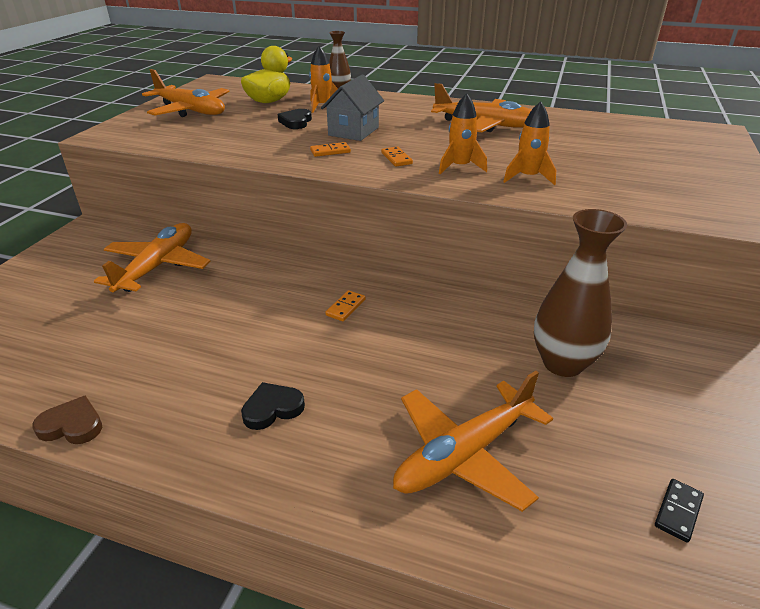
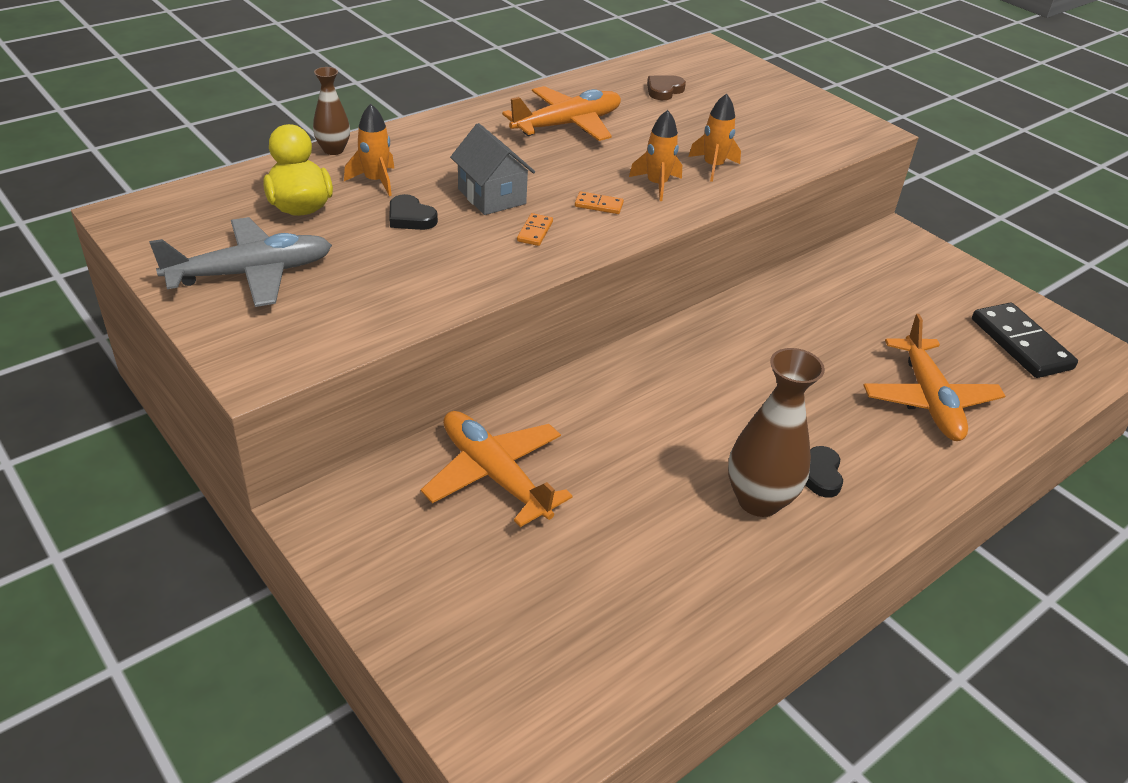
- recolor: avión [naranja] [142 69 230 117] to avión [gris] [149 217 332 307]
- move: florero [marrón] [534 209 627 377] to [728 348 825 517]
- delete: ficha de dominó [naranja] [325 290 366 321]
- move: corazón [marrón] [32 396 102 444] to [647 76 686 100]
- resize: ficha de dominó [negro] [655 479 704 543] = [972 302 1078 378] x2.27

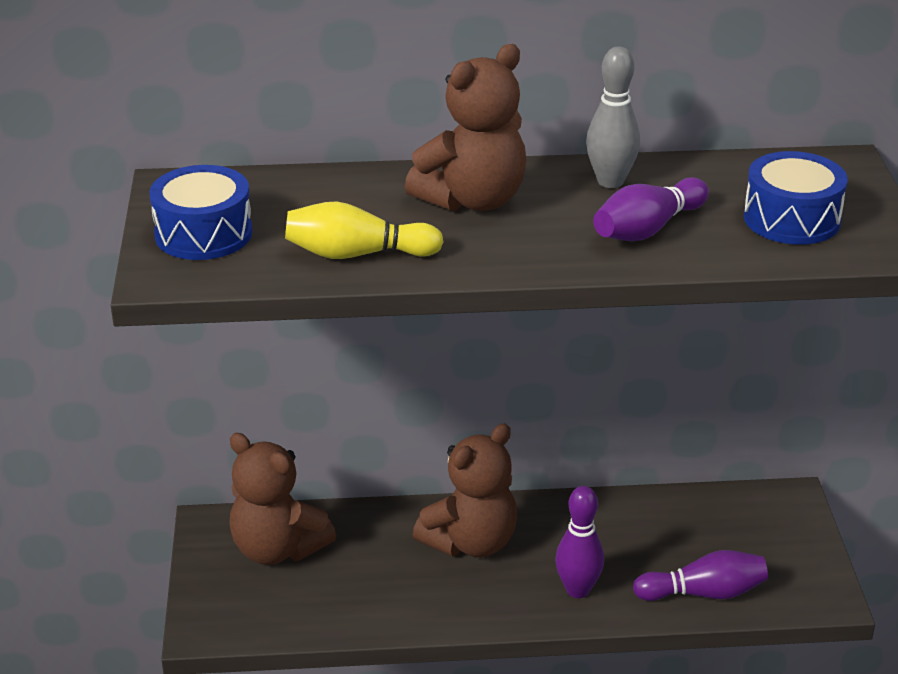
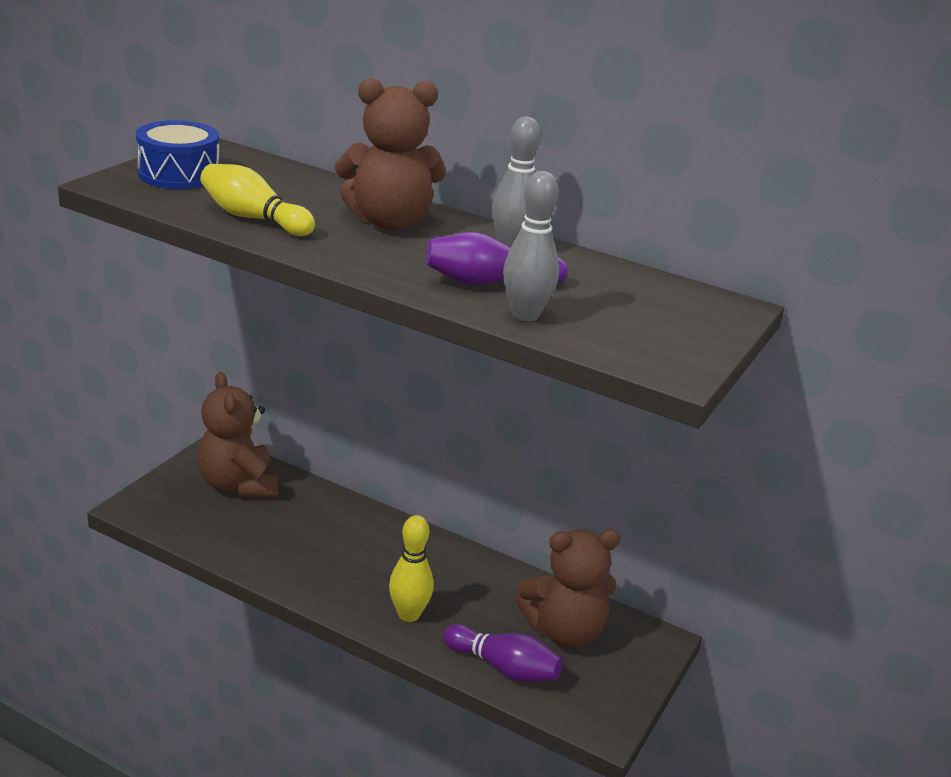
- delete: tambor [azul] [744 151 848 245]
- move: osito [marrón] [413 423 517 557] to [516 529 621 648]
- recolor: bolo [morado] [555 486 604 598] to bolo [amarillo] [389 515 434 622]
- insert: bolo [gris] [503 171 559 321]

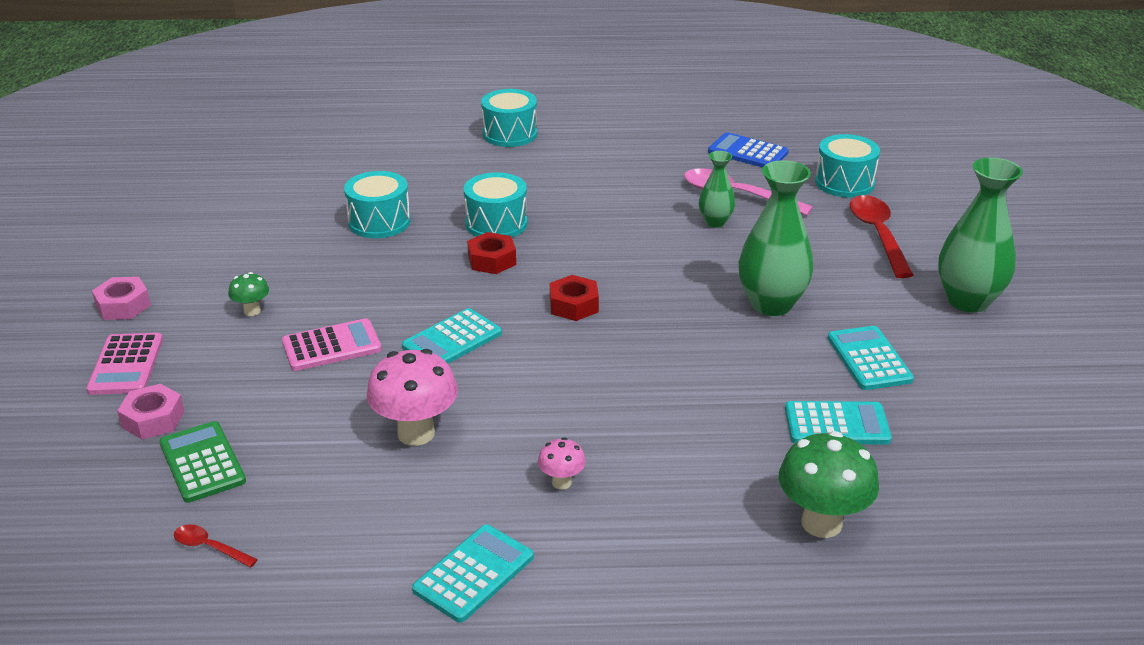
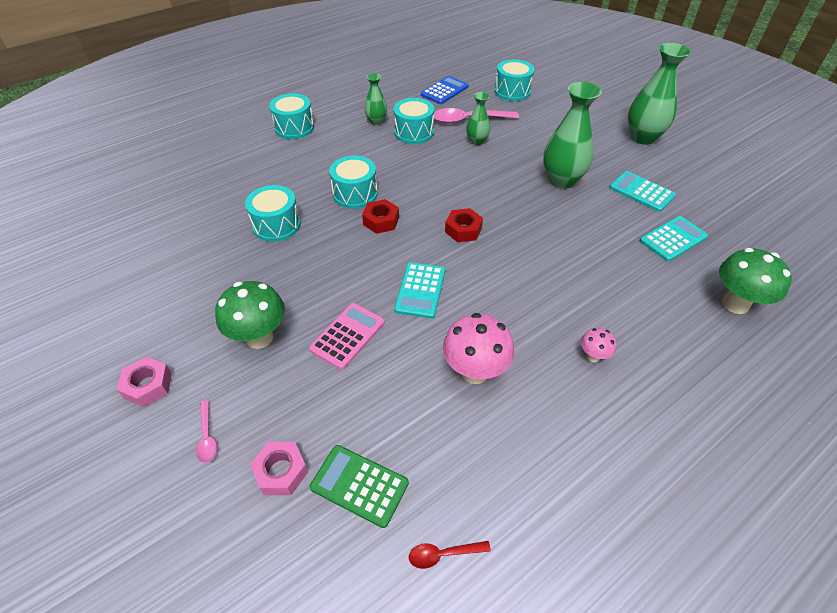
- rotate: calculadora [azul] [708 132 789 167] = [421 76 469 104] 135 degrees clockwise
- delete: cuchara [rojo] [849 195 913 278]
- resize: seta [verde] [228 272 269 316] = [215 281 285 349] x1.97
- replace: calculadora [rosa] [86 333 163 395] to cuchara [rosa] [196 400 217 463]
- delete: calculadora [turquesa] [412 524 534 623]
- insert: florero [verde] [364 73 387 125]
- insert: tambor [turquesa] [393 98 434 144]

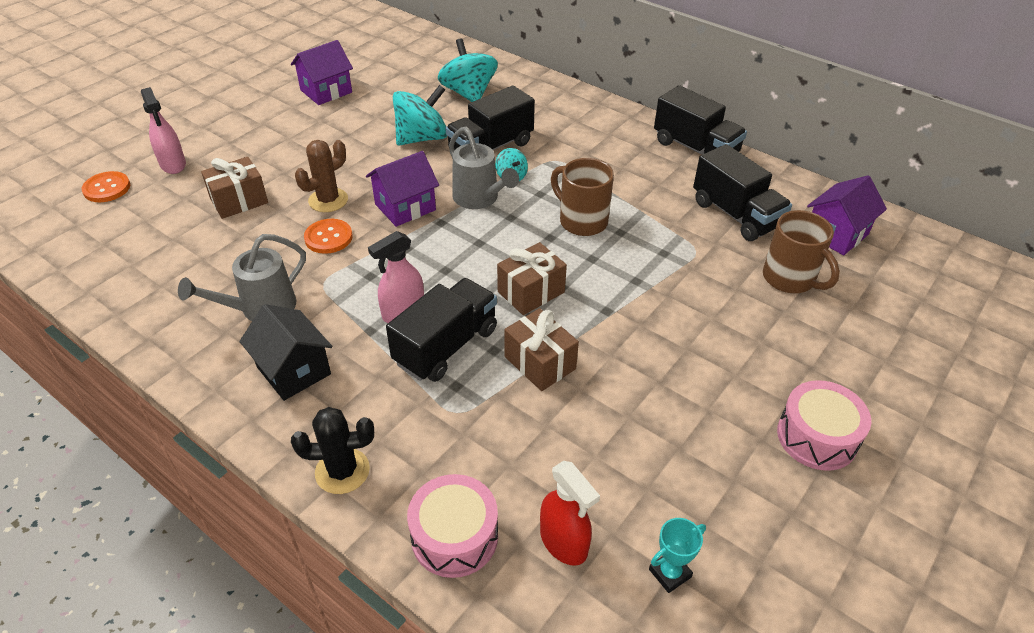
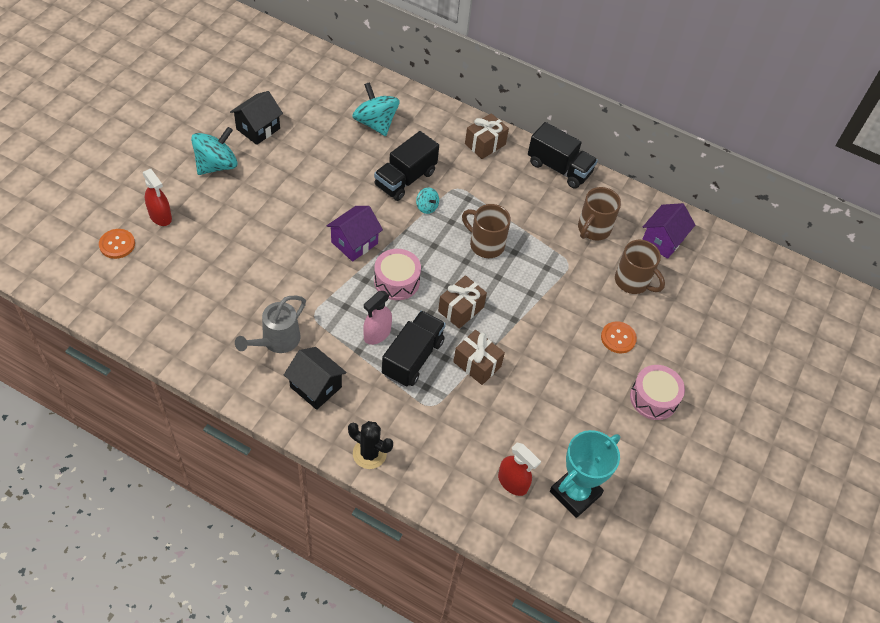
- recolor: casa [morado] [291 40 353 105] to casa [negro] [230 91 283 145]
- move: peonza [turquesa] [393 85 447 146] to [191 127 238 175]
- recolor: pulverizador [rosa] [141 87 186 174] to pulverizador [rojo] [143 169 172 226]
- delete: regadera [gris] [449 127 519 209]
- delete: cactus [marrón] [295 140 348 212]
- replace: camión [negro] [693 144 792 241] to taza [marrón] [578 187 621 241]
- move: regalo [marrón] [201 157 268 219] to [465 113 509 159]
- move: botón [naranja] [304 219 353 254] to [601 321 637 353]
- rotate: cactus [negro] [291 407 374 494] = [348 421 393 469] 45 degrees clockwise
- move: tambor [rosa] [407 474 498 578] to [374 249 421 300]
- resize: trofeo [turquesa] [649 518 706 593] = [550 430 620 518] x2.13

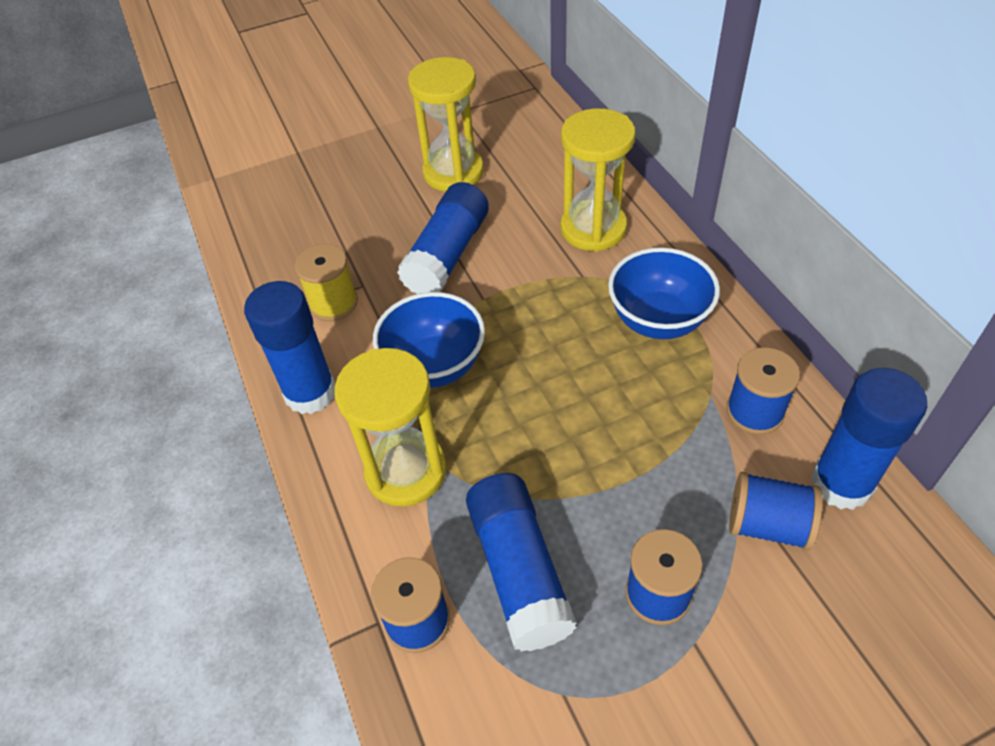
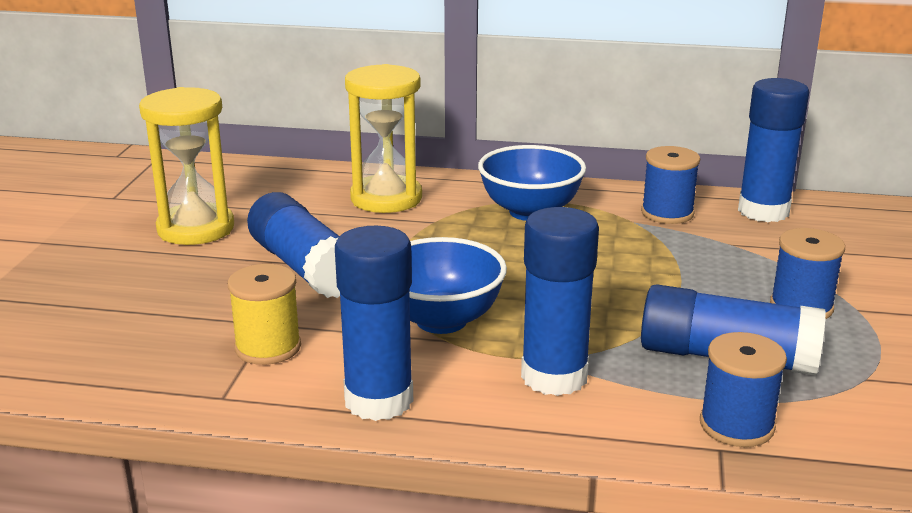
- replace: reloj de arena [amarillo] [334 348 447 507] to barra de pegamento [azul] [521 207 599 396]
- delete: carrete [azul] [729 472 823 550]

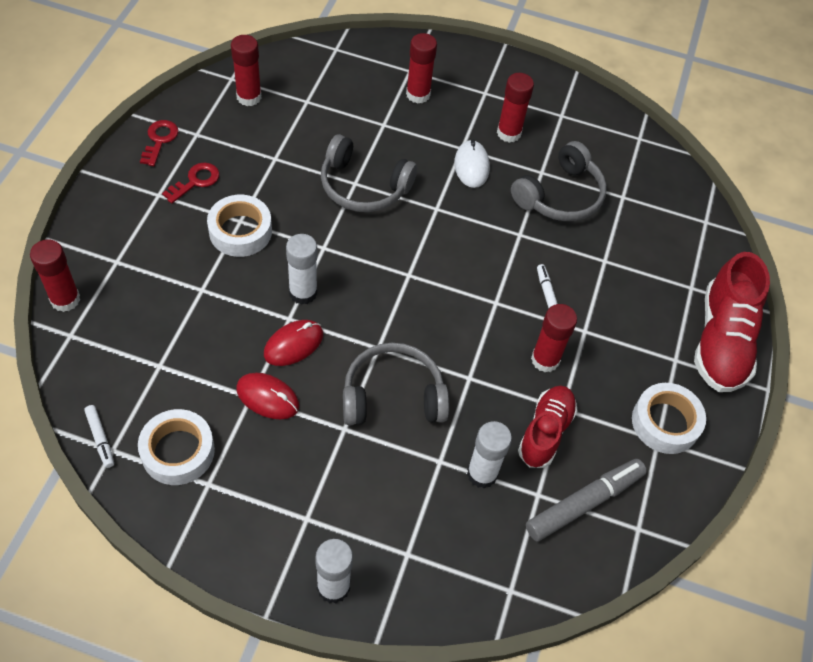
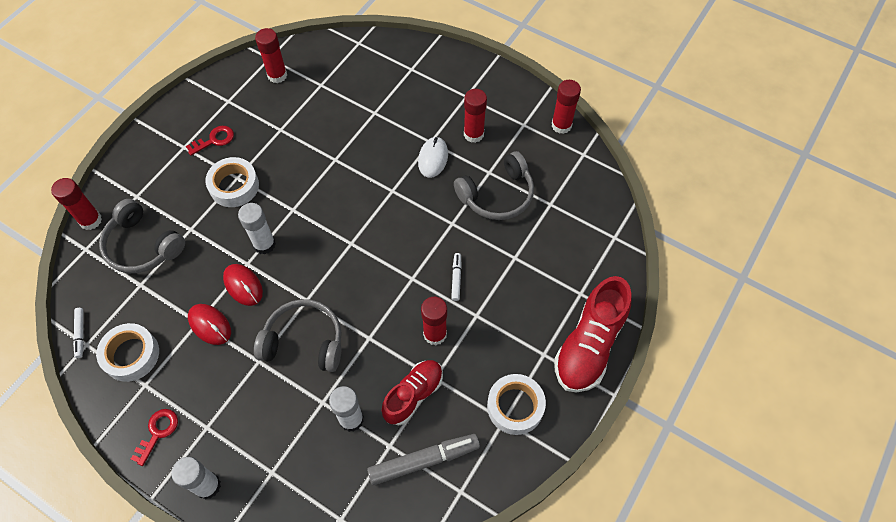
- move: barra de pegamento [rojo] [406 33 437 104] to [552 80 581 134]
- move: llave [rojo] [140 120 179 166] to [131 409 178 466]
- move: auriculares [gris] [321 134 417 212] to [99 199 185 273]
- rotate: ratón [rojo] [264 320 323 366] = [223 264 263 306] 75 degrees clockwise

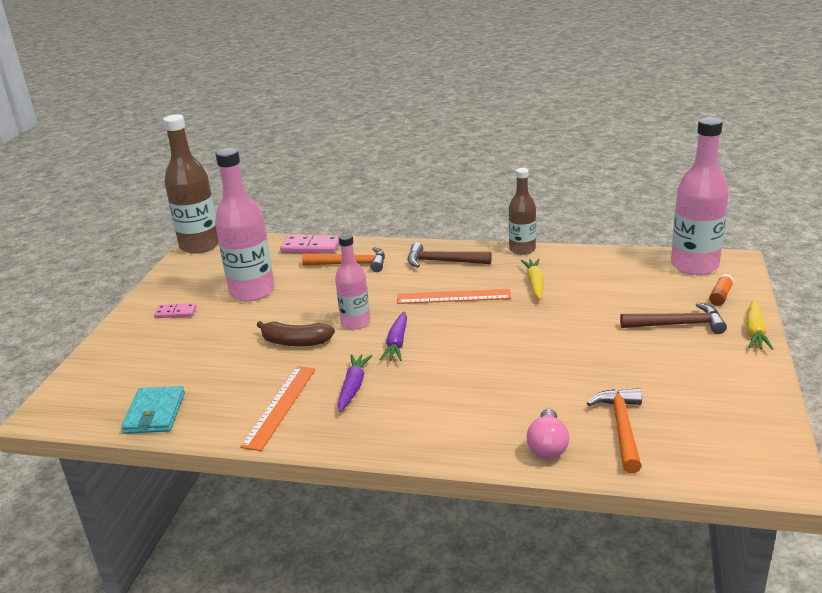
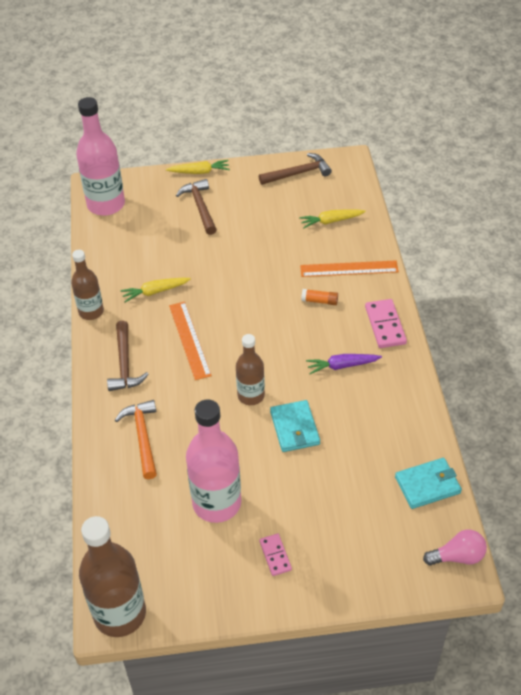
- recolor: botella [rosa] [335 234 370 330] to botella [marrón] [236 334 265 405]
- move: ficha de dominó [rosa] [280 235 339 254] to [365 299 407 348]
- move: barra de pegamento [naranja] [709 274 734 306] to [301 289 338 305]
- delete: zanahoria [morado] [380 312 407 361]
- replace: plátano [marrón] [257 321 335 347] to cartera [turquesa] [270 400 320 452]
- move: regla [naranja] [240 366 316 451] to [300 260 399 277]
- replace: martillo [naranja] [587 388 642 473] to zanahoria [amarillo] [299 209 366 228]
- move: bombilla [rosa] [527 409 569 459] to [423 529 487 566]
- insert: martillo [marrón] [259 153 332 185]

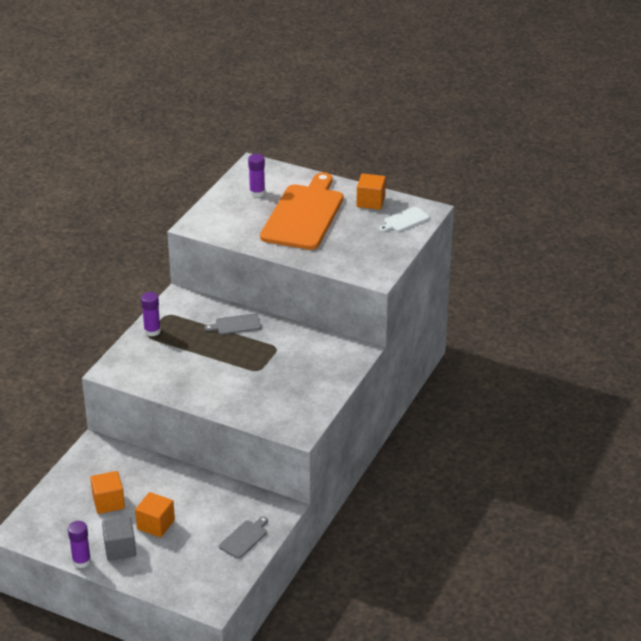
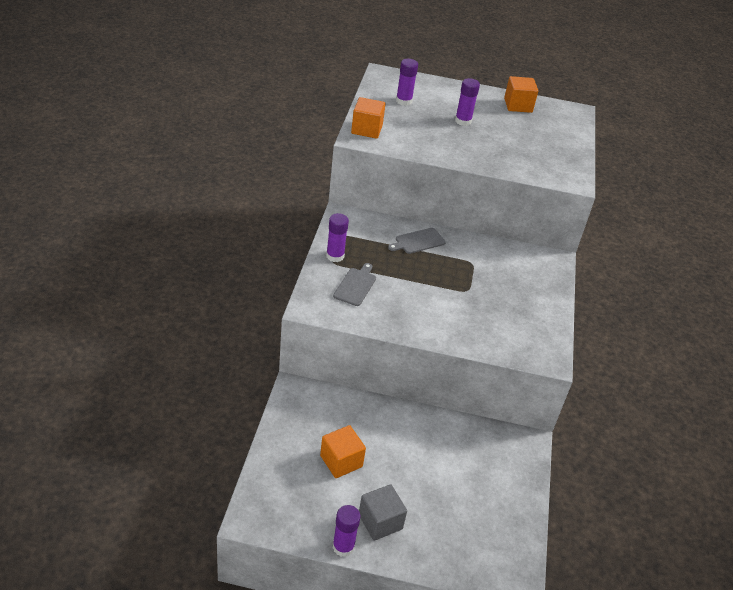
- replace: tabla de cortar [naranja] [260 172 343 250] to barra de pegamento [morado] [455 78 480 126]
- delete: tabla de cortar [blanco] [379 207 430 232]
- move: cubo [naranja] [135 492 175 538] to [351 97 386 139]
- move: tabla de cortar [gris] [219 516 268 559] to [333 263 376 306]

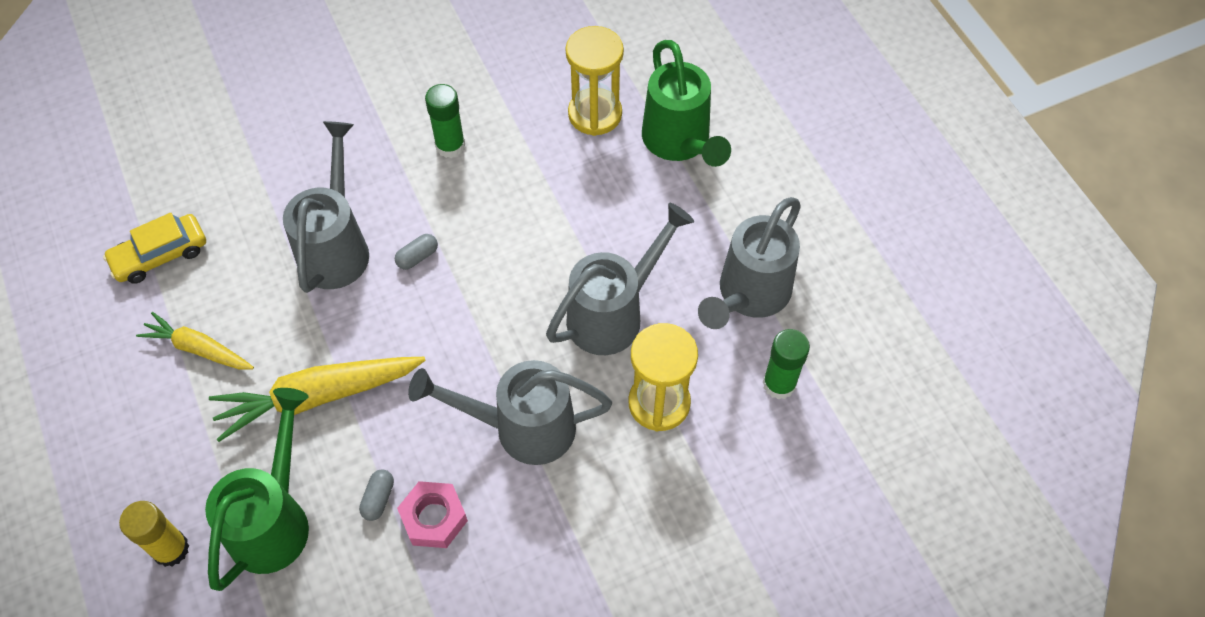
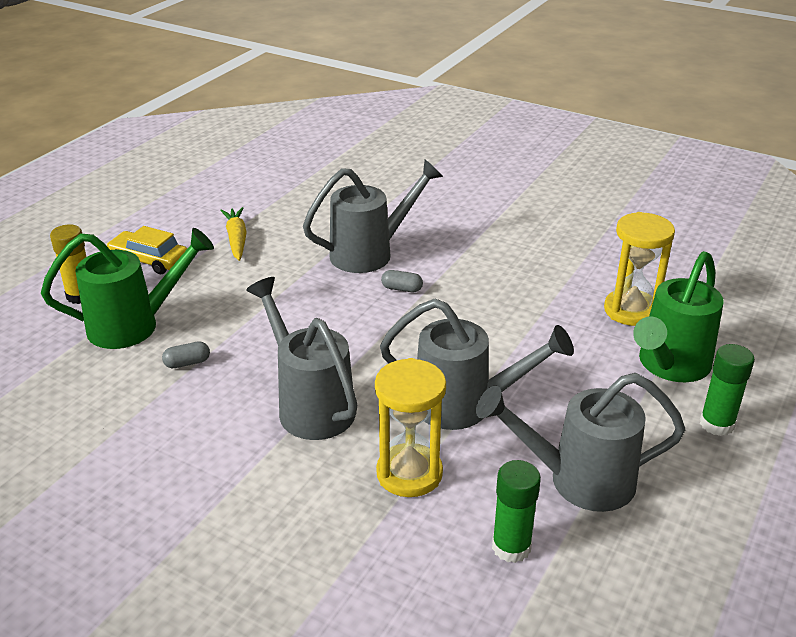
- move: barra de pegamento [verde] [425 84 465 158] to [700 344 755 436]
- move: coche [amarillo] [103 213 206 284] to [106 226 188 274]
- delete: zanahoria [amarillo] [209 357 426 442]
- delete: tuerca [rosa] [397 481 468 548]

